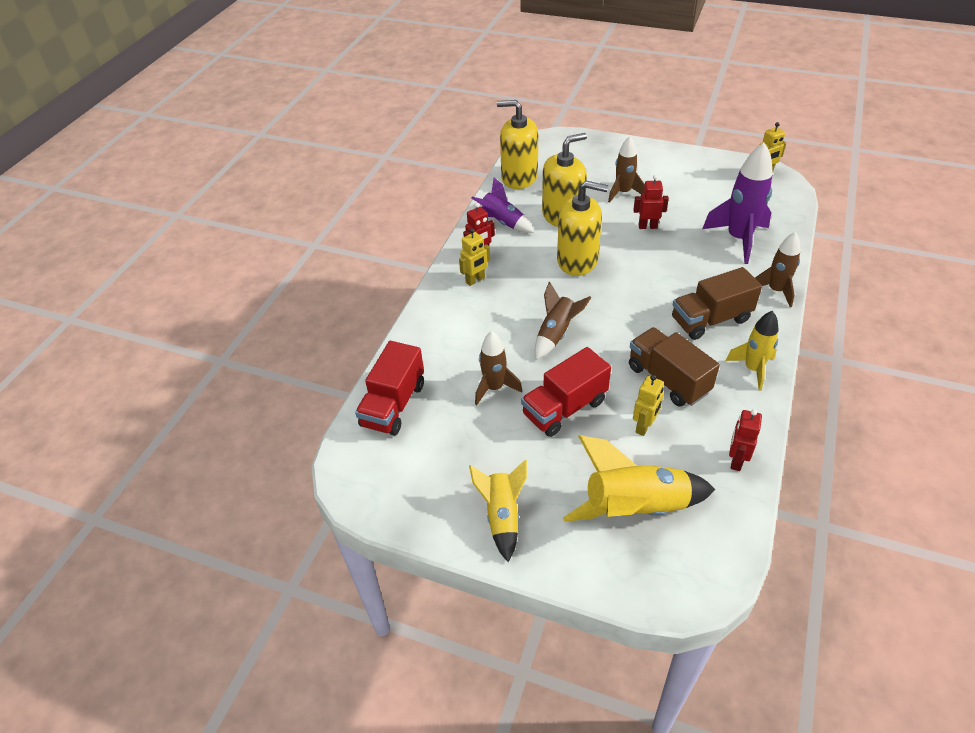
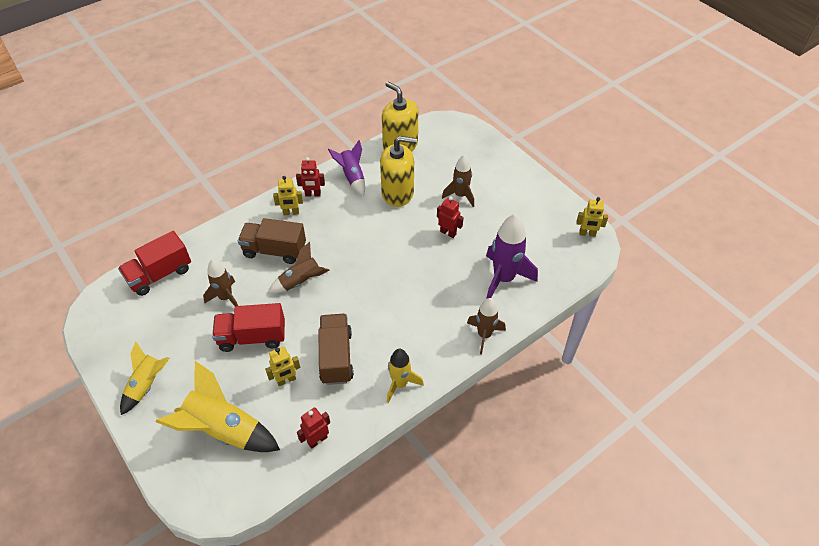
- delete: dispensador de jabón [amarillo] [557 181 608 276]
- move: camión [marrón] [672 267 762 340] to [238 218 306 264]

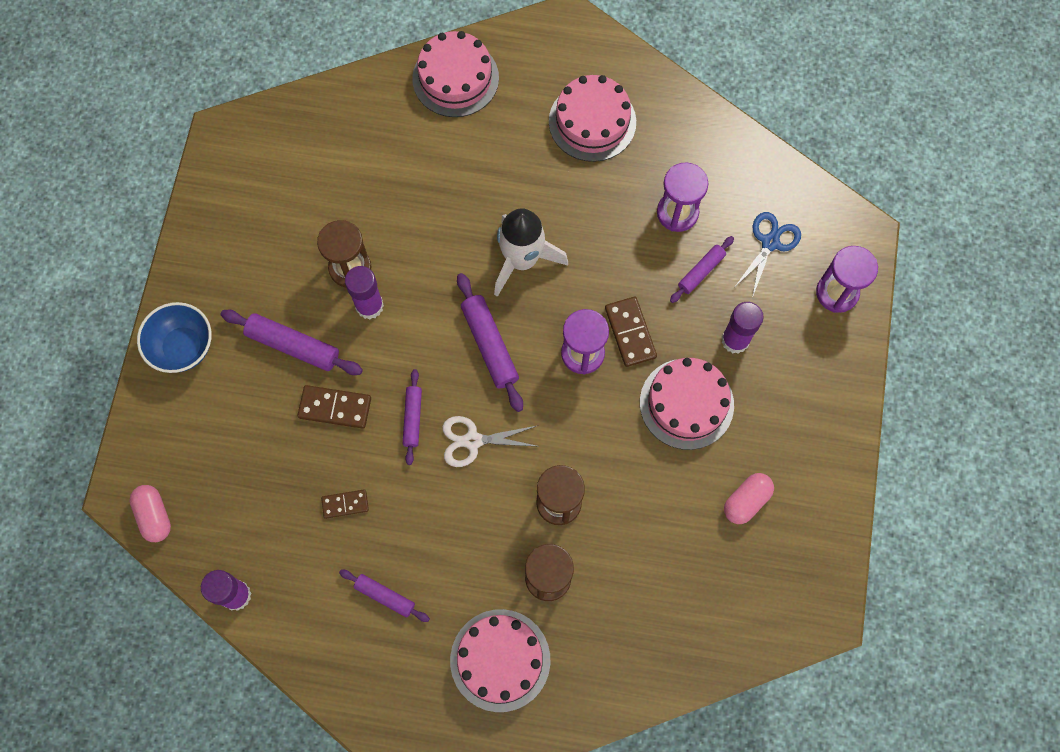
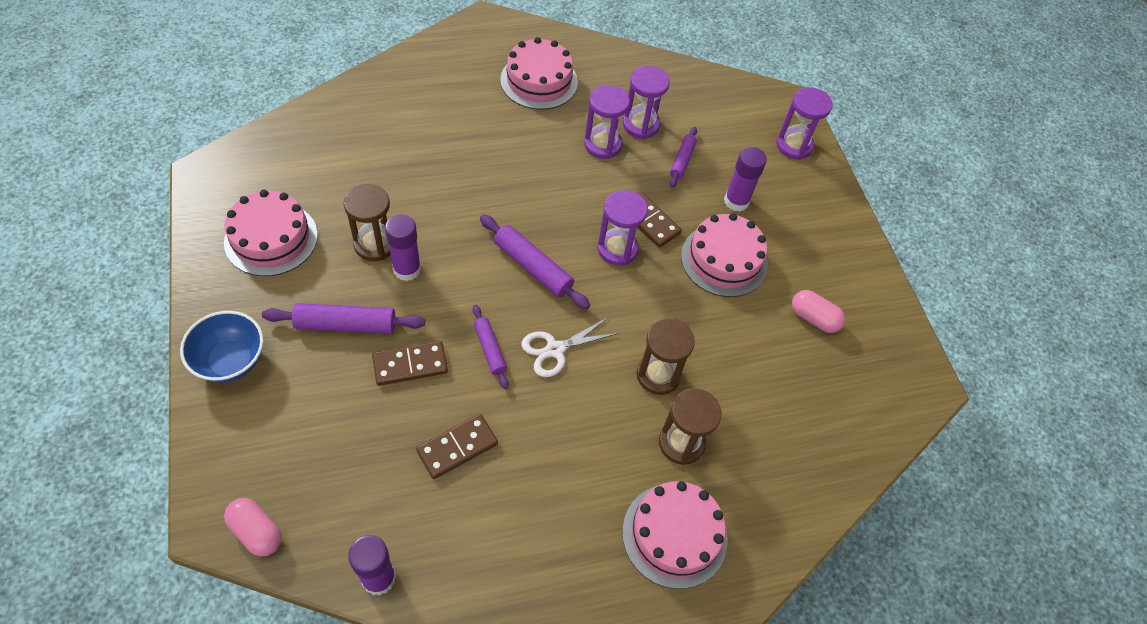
- move: tarta [rosa] [412 31 499 117] to [224 190 318 276]
- delete: cohete [blanco] [494 208 568 297]
- delete: tijeras [azul] [734 212 801 298]
- rotate: cápsula [rosa] [724 473 774 524] = [792 290 846 333] 75 degrees counterclockwise
- resize: ficha de dominó [marrón] [321 489 369 519] = [416 414 498 479] x1.56
- delete: rodillo [morado] [339 569 430 622]
- insert: reloj de arena [morado] [584 85 630 159]

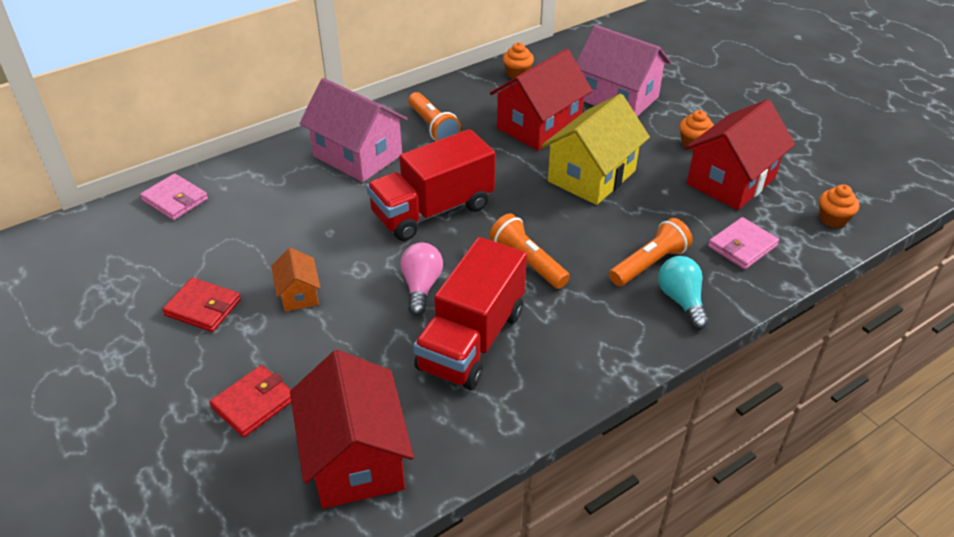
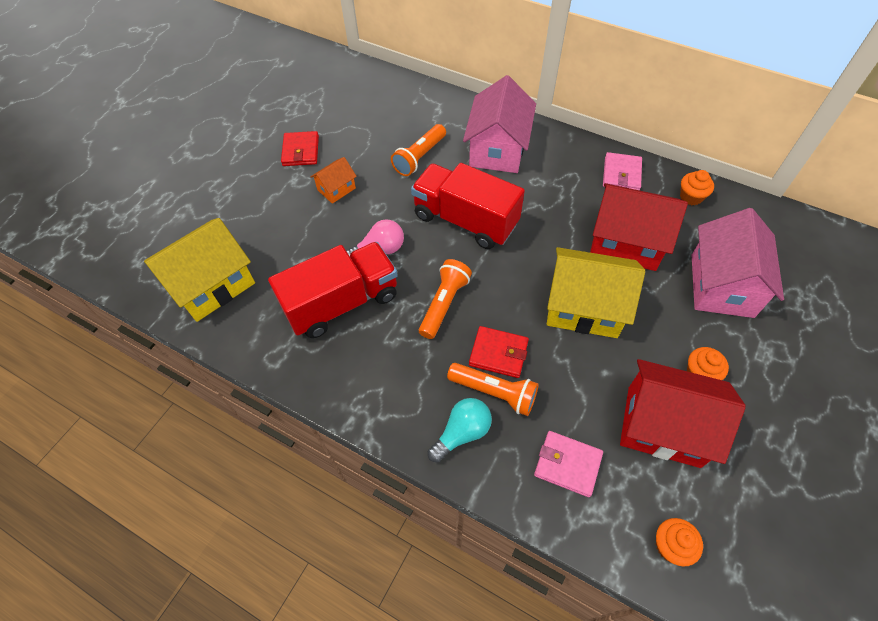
- move: lámpara de mano [naranja] [408 92 461 141] to [391 124 446 176]
- move: cartera [rosa] [140 173 208 220] to [603 152 642 190]
- rotate: camión [rojo] [413 237 527 390] = [268 242 398 338] 150 degrees clockwise
- recolor: casa [rojo] [290 350 414 509] to casa [amarillo] [144 218 255 322]
- move: cartera [rojo] [209 365 291 437] to [469 326 529 378]

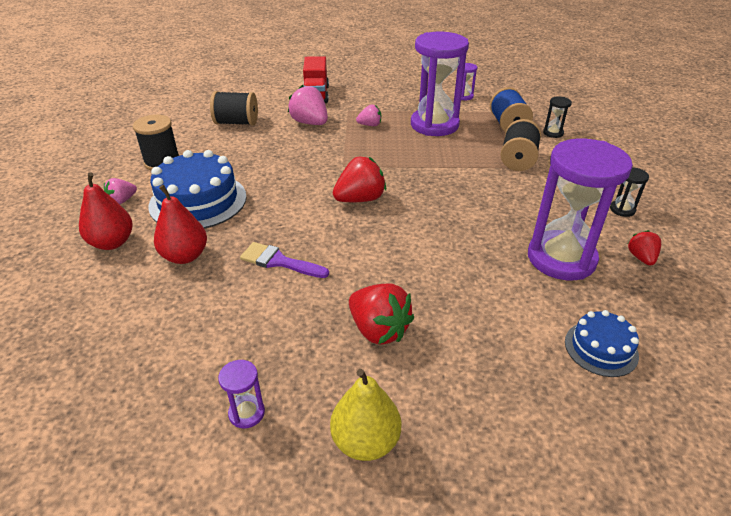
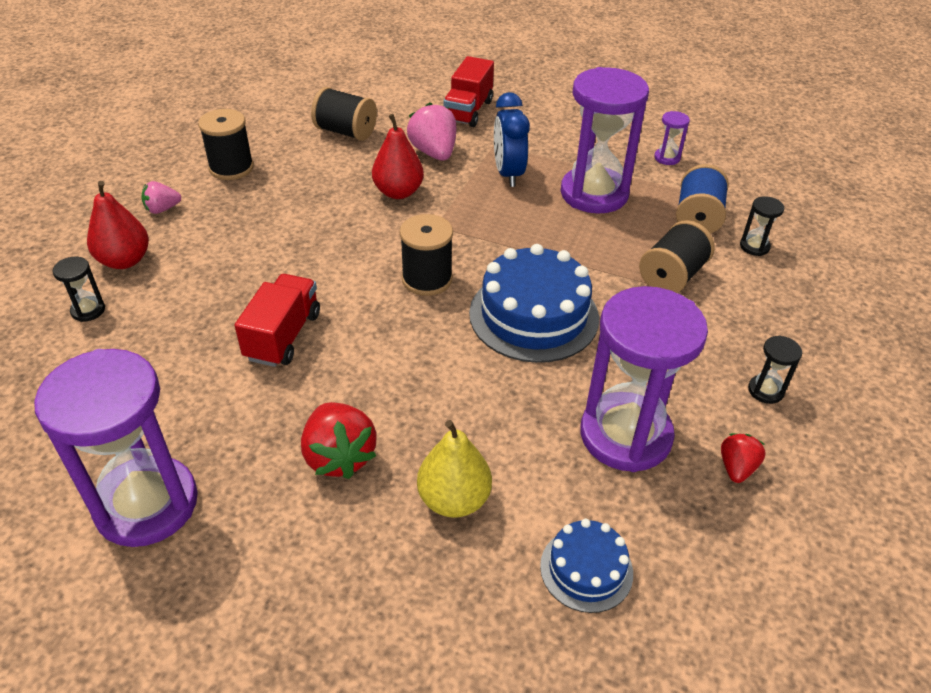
- replace: fresa [rosa] [356 104 381 126] to despertador [azul] [494 92 530 187]
- move: tarta [azul] [148 150 247 229] to [469 244 599 363]
- replace: fresa [rojo] [333 156 386 202] to carrete [negro] [400 214 453 296]
- move: pera [rojo] [154 185 207 264] to [372 114 424 199]
- replace: pincel [morado] [240 242 329 278] to camión [rojo] [234 274 320 367]
- resize: reloj de arena [morado] [218 360 265 428] = [34 349 198 547] x2.48
- move: pera [amarillo] [330 369 401 461] to [417 420 492 518]
- insert: reloj de arena [negro] [53 257 105 322]

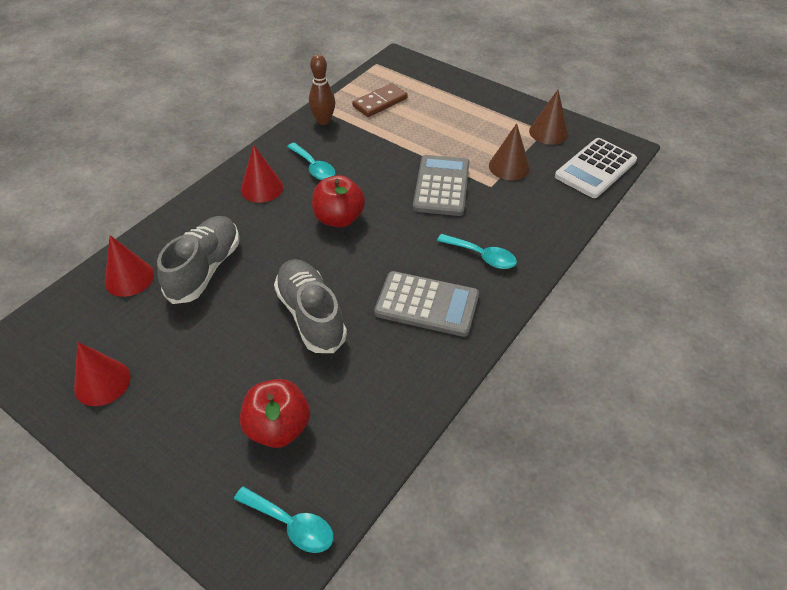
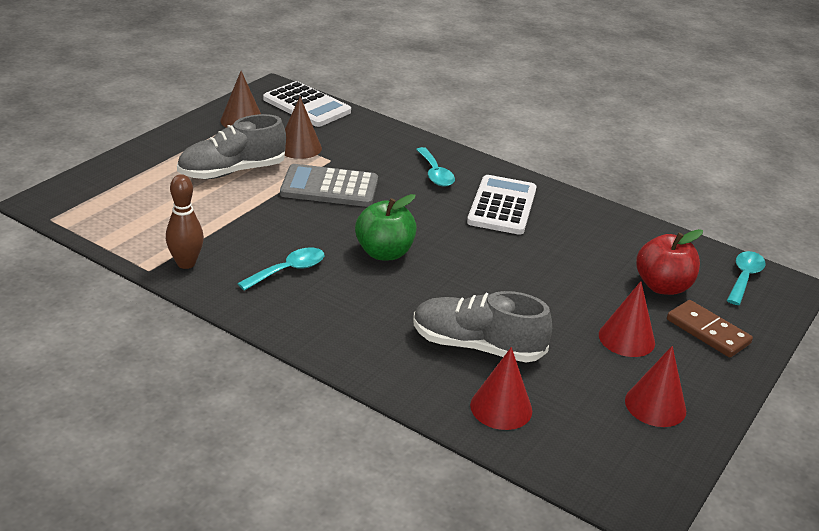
- move: ficha de dominó [marrón] [352 83 408 117] to [667 300 753 357]
- move: cono [rojo] [241 145 283 203] to [599 281 655 357]
- recolor: manzana [rojo] [312 175 365 228] to manzana [verde] [355 194 417 260]
- rotate: cuchara [turquesa] [437 234 517 269] = [416 147 455 187] 135 degrees clockwise
- move: zapato [gris] [274 259 347 353] to [177 114 286 179]
- recolor: calculadora [gris] [374 271 479 337] to calculadora [blanco] [467 175 536 235]

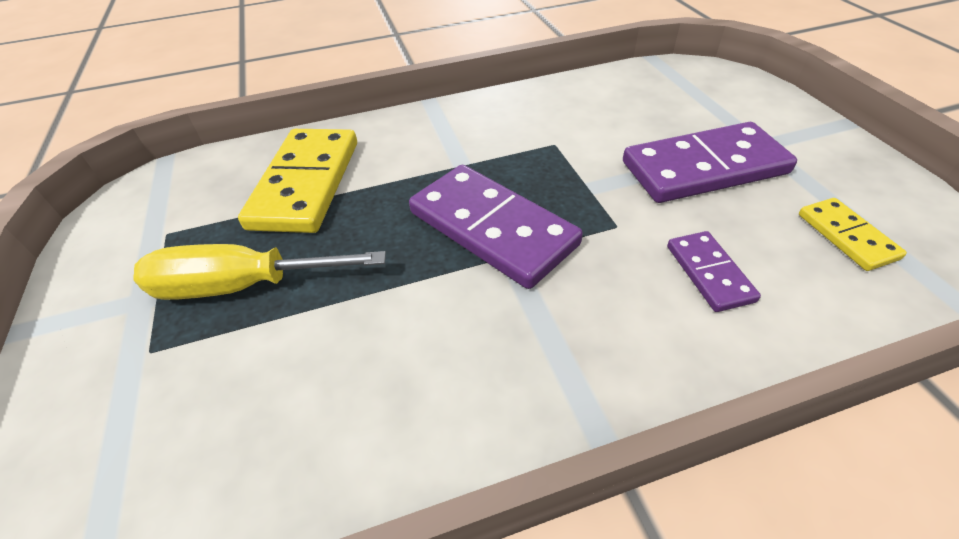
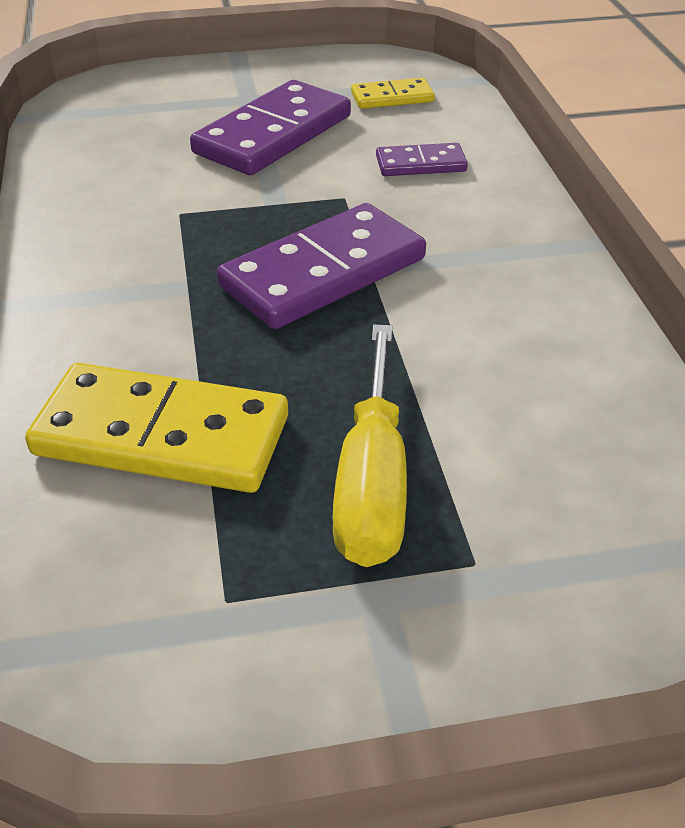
- rotate: ficha de dominó [morado] [623 122 797 203] = [190 80 351 175] 45 degrees clockwise

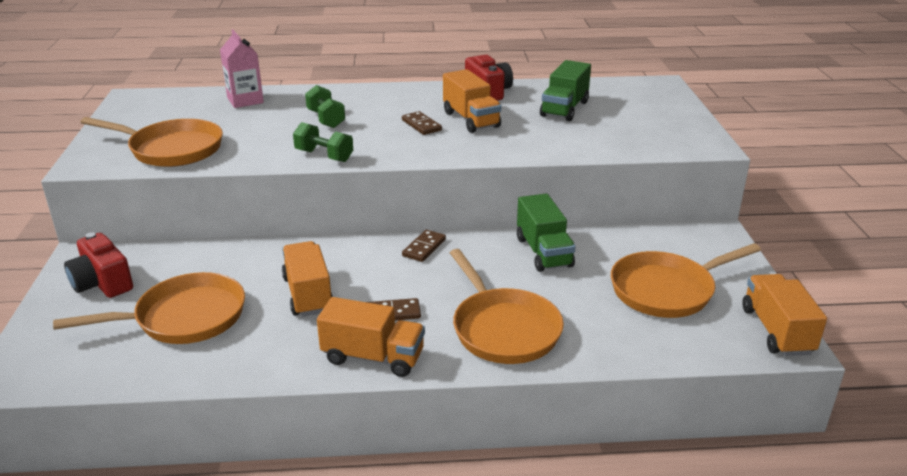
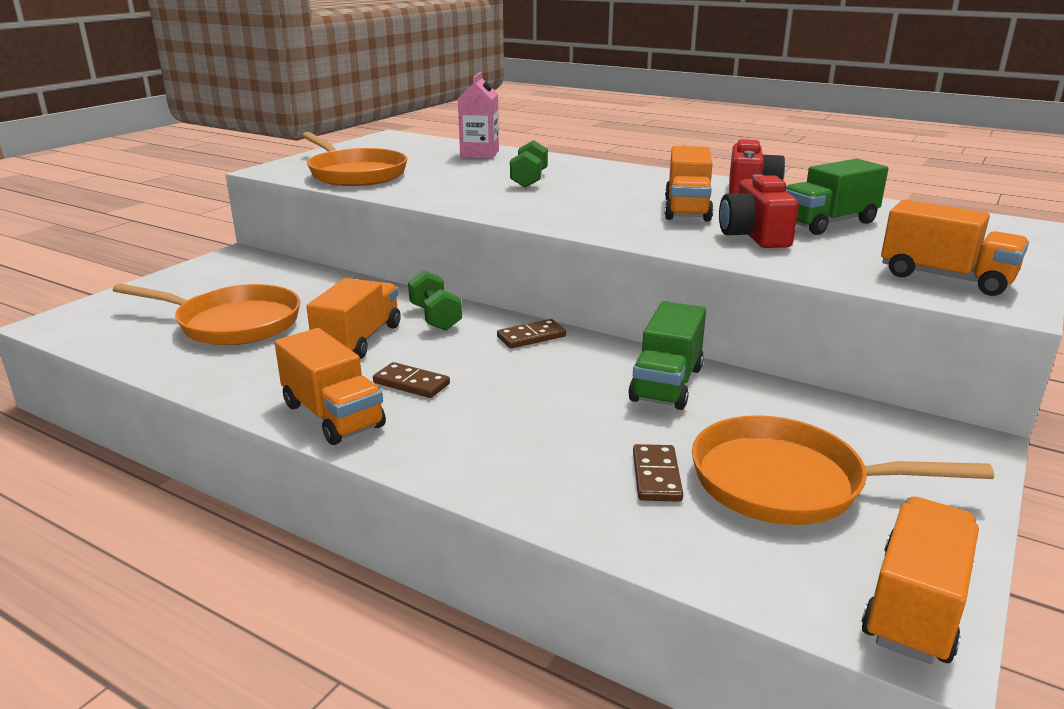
- move: ficha de dominó [marrón] [402 111 442 135] to [633 444 683 502]
- move: mancuerna [verde] [293 122 353 162] to [408 270 462 330]
- move: cámara [rojo] [64 232 133 298] to [719 174 799 248]
- delete: sartén [naranja] [450 249 564 364]
- insert: camión [naranja] [881 199 1029 296]

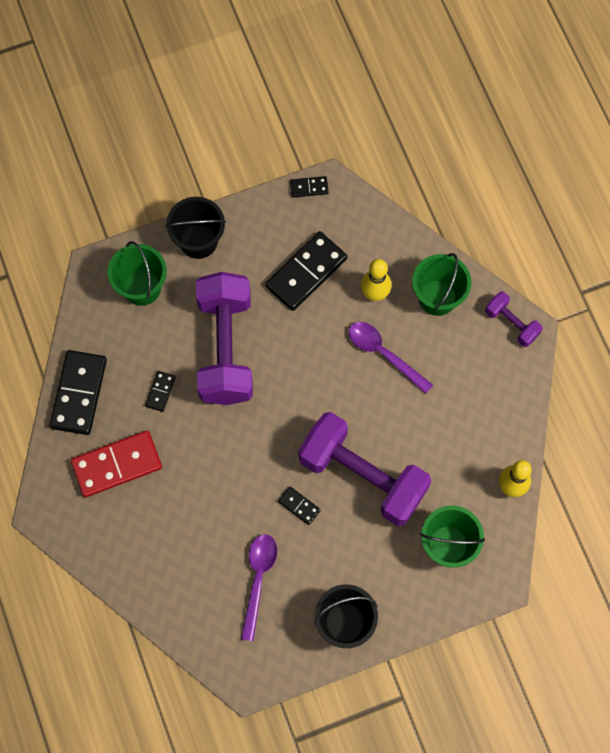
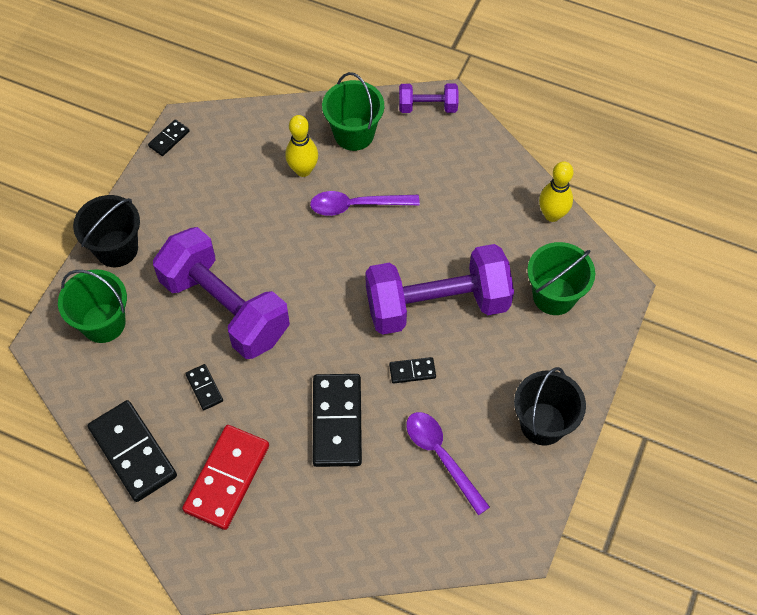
- move: ficha de dominó [negro] [265 231 347 311] to [313 374 362 467]

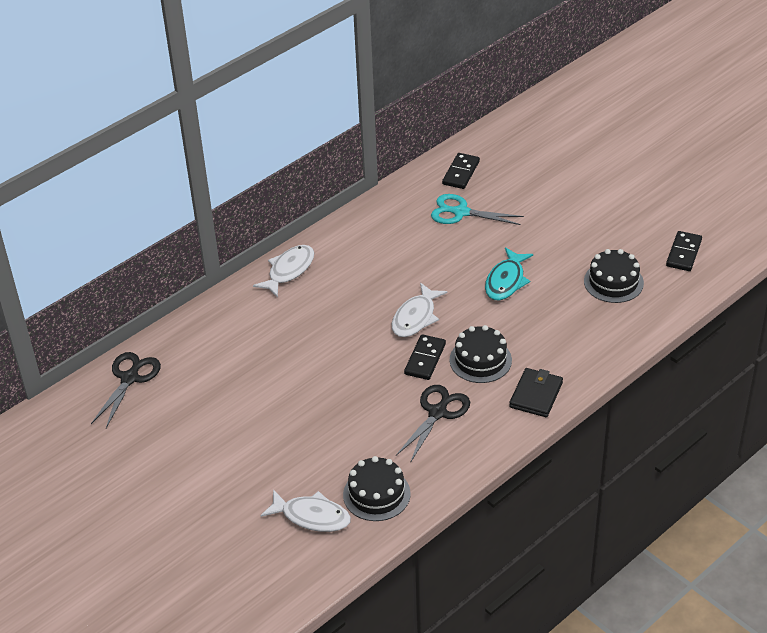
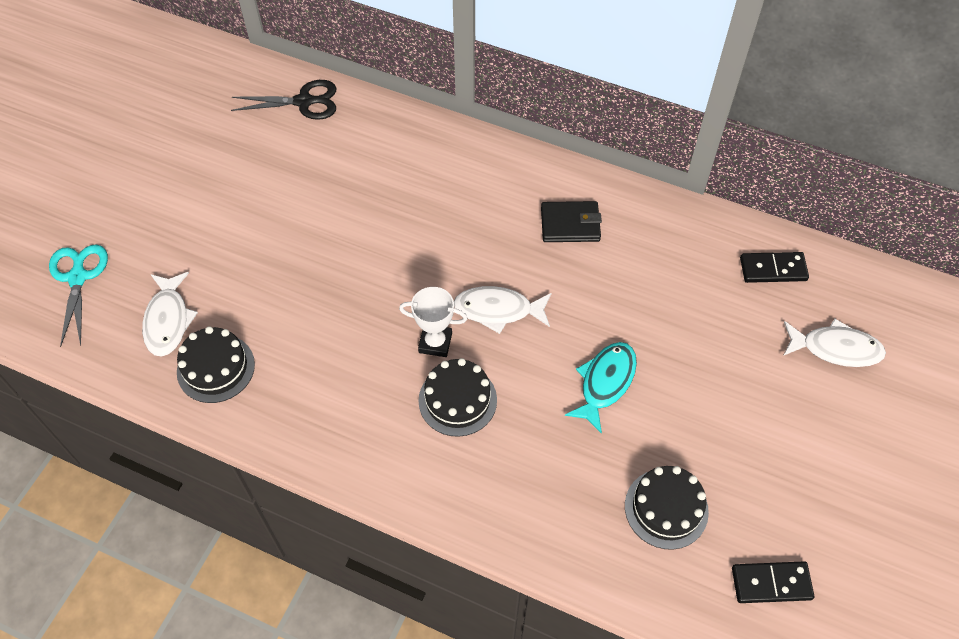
- move: tijeras [turquesa] [431 194 524 225] to [49 244 108 347]
- move: pez [blanco] [253 245 314 298] to [783 318 886 367]
- rotate: pez [turquesa] [485 247 533 300] = [565 342 637 434] 120 degrees clockwise
- replace: ficha de dominó [negro] [404 334 446 380] to trofeo [blanco] [399 287 468 357]
- move: cartera [negro] [509 368 563 417] to [541 201 602 242]
- delete: tijeras [negro] [396 385 470 463]

